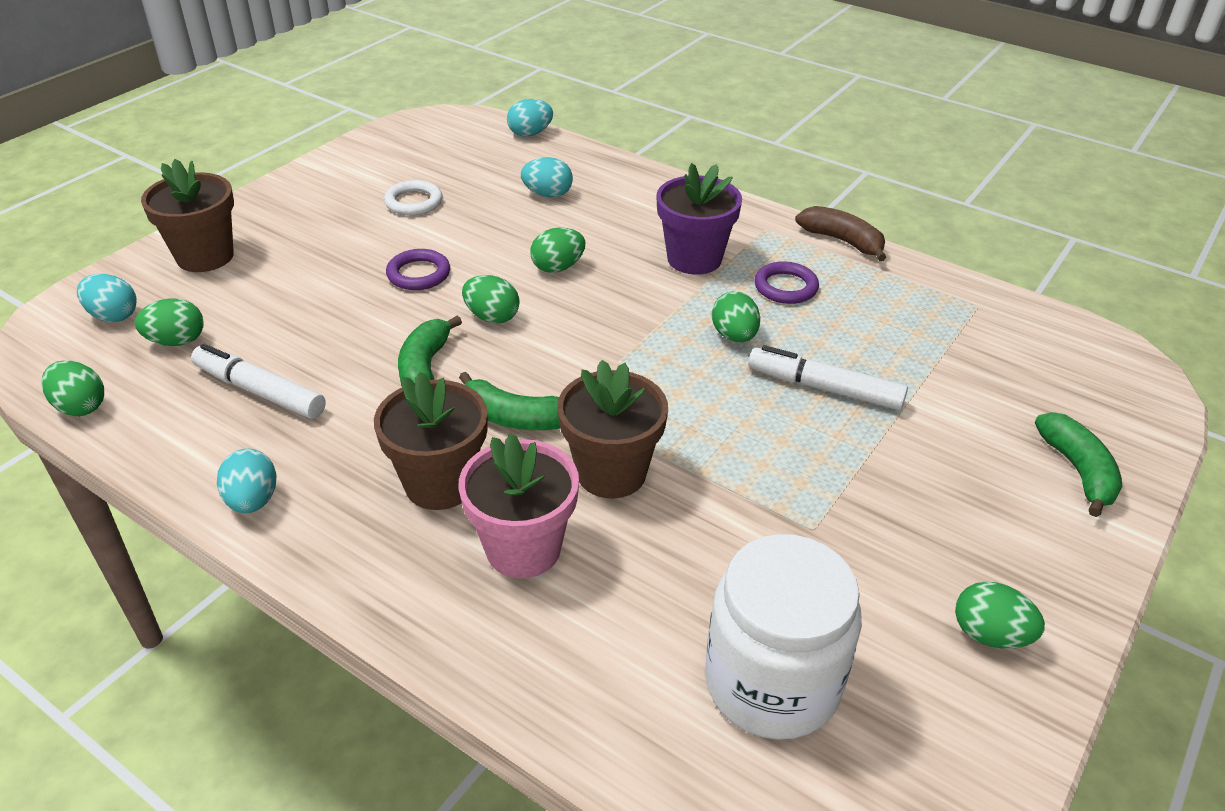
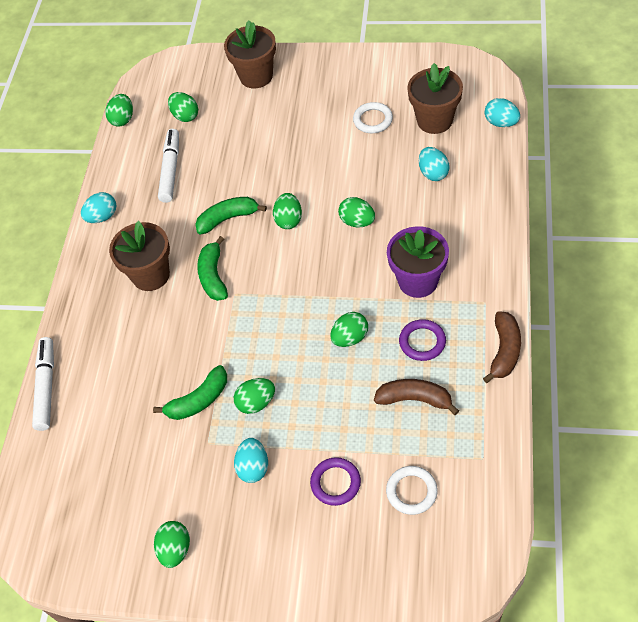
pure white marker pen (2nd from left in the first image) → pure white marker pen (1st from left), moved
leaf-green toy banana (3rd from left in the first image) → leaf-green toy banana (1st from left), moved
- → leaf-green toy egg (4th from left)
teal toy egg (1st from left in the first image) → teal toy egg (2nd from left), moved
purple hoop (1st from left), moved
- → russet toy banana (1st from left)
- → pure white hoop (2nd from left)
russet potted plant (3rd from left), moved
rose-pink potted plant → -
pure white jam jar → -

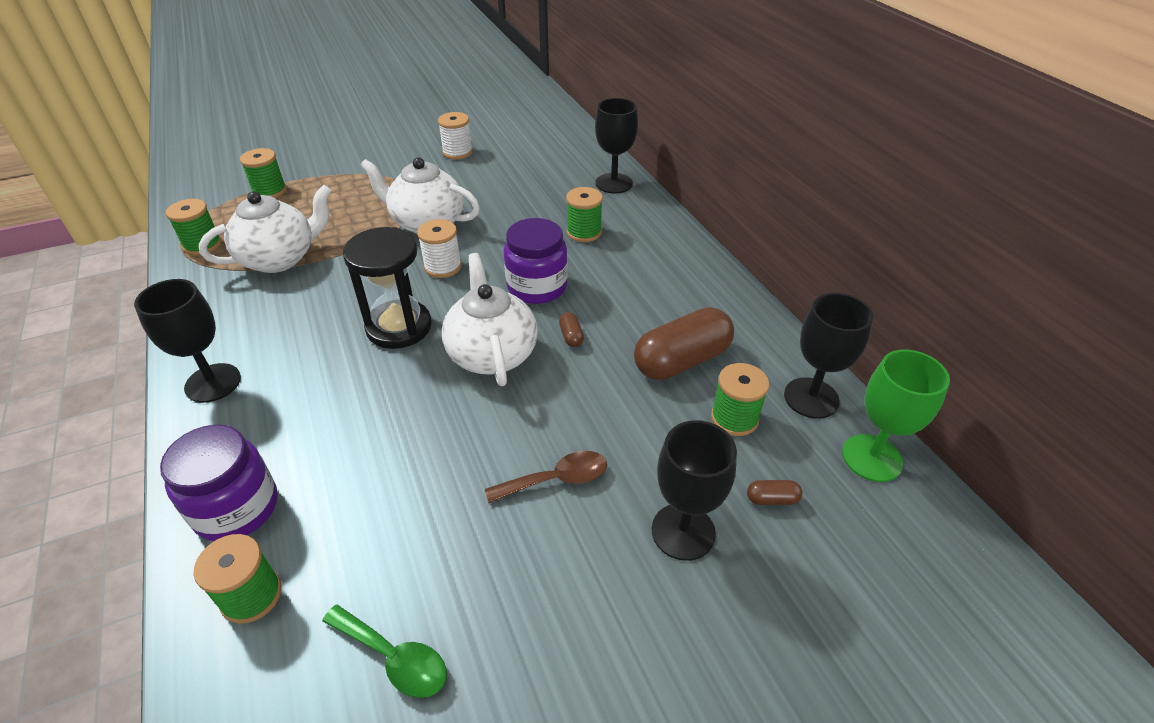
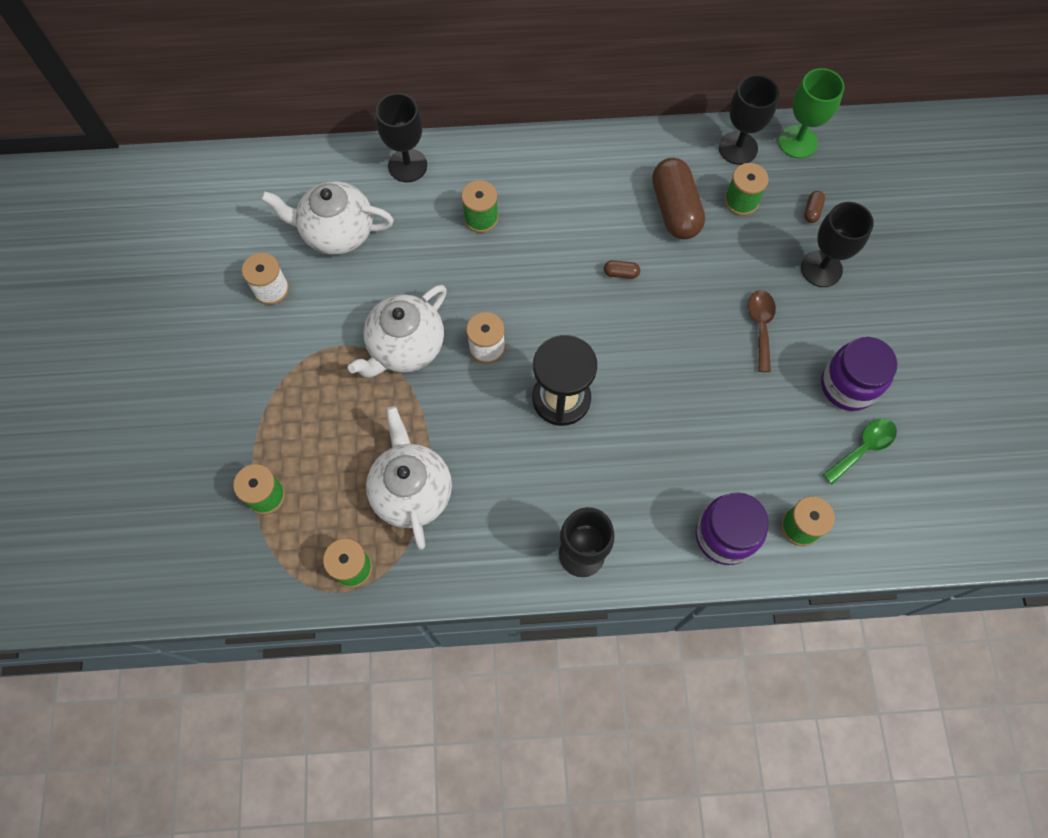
pure white teapot (3rd from left in the first image) → pure white teapot (1st from left), moved
purple jam jar (2nd from left), moved

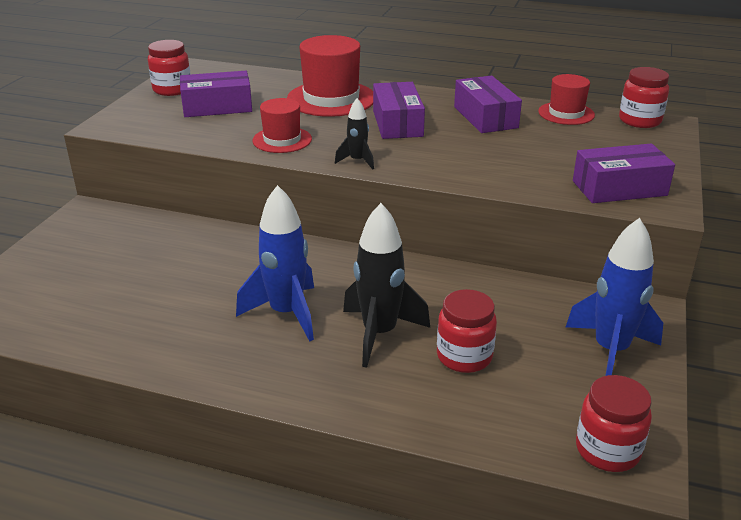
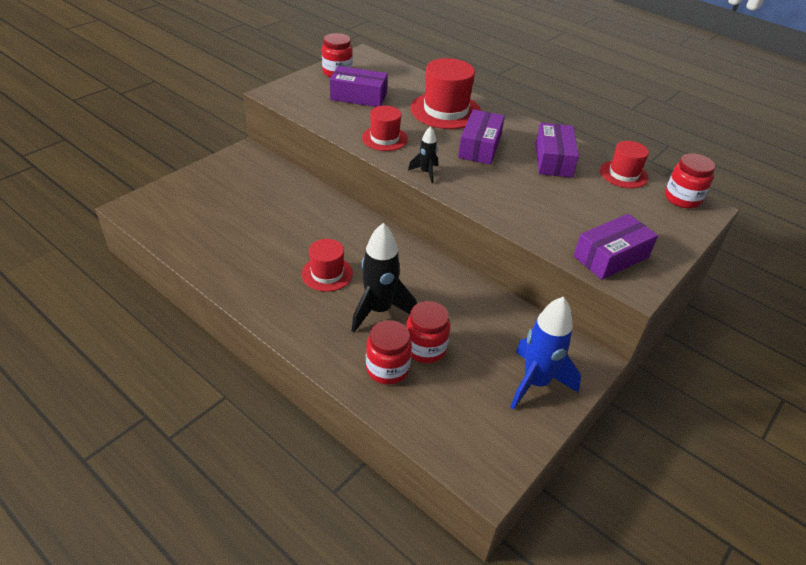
blue toy rocket (1st from left) → red top hat (1st from left)
red jam jar (3rd from left in the first image) → red jam jar (2nd from left), moved
purple parcel (4th from left), 45 degrees counterclockwise

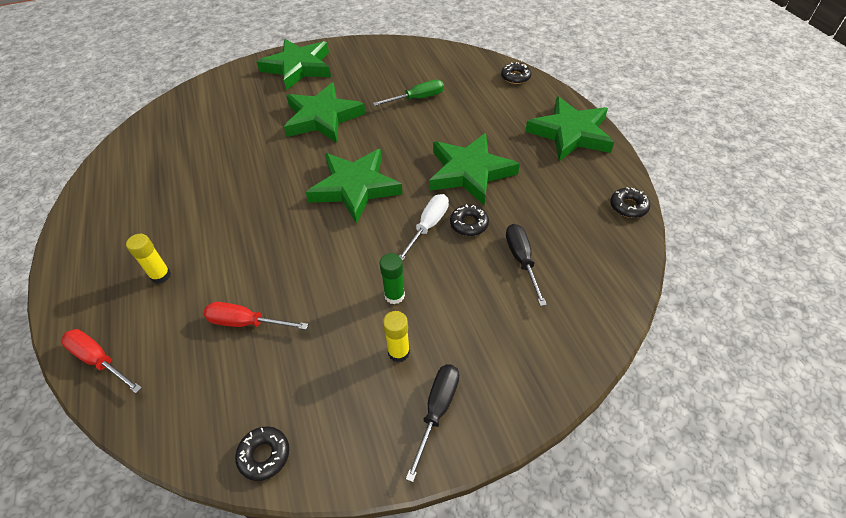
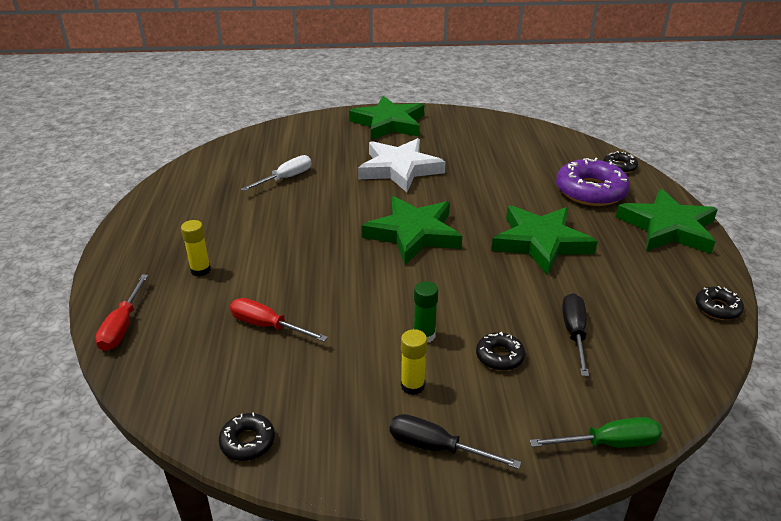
red screwdriver (1st from left), 135 degrees counterclockwise
pure white screwdriver, moved
leaf-green star shape (2nd from left) → pure white star shape
black screwdriver (1st from left), 105 degrees counterclockwise
black glazed donut (2nd from left), moved
leaf-green screwdriver, moved
- → purple glazed donut

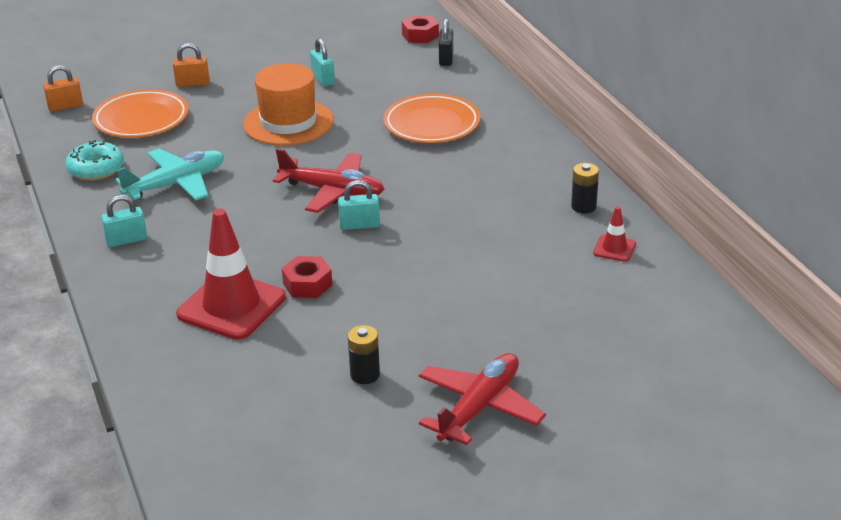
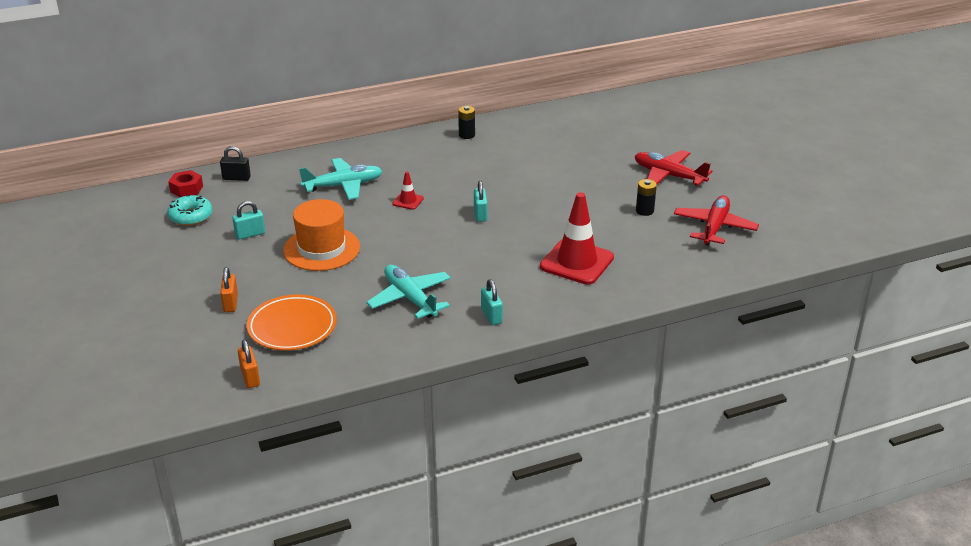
teal glazed donut, moved
orange-coloured plate (2nd from left) → teal toy plane (1st from left)
red traffic cone (2nd from left in the first image) → red traffic cone (1st from left), moved
red toy plane (1st from left in the first image) → red toy plane (2nd from left), moved
red hexagon nut (1st from left) → -

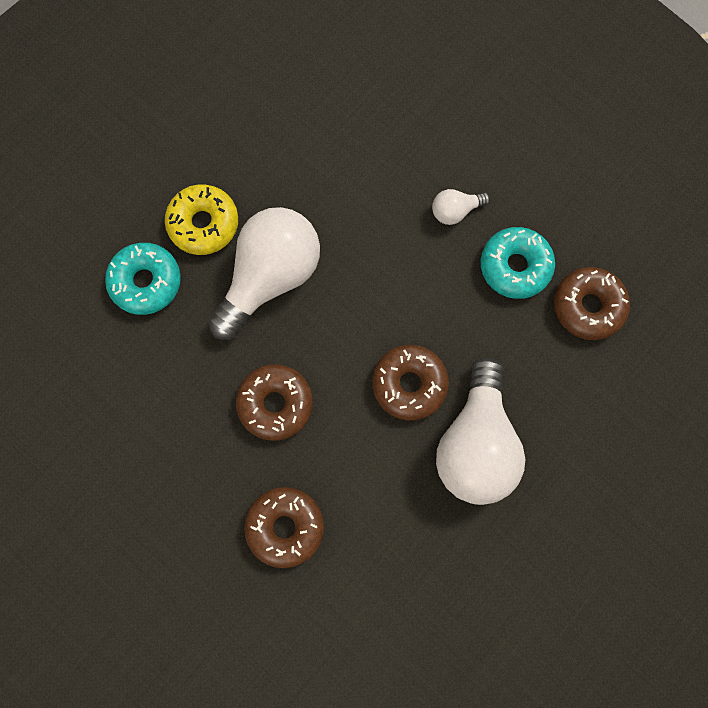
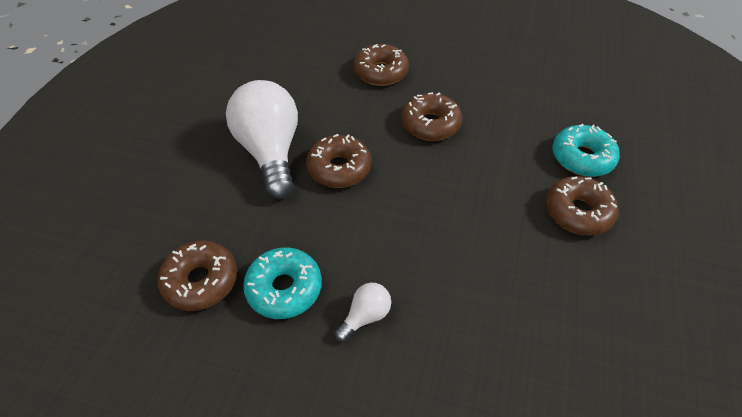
yellow glazed donut → russet glazed donut (5th from left)
pure white light bulb (1st from left) → -

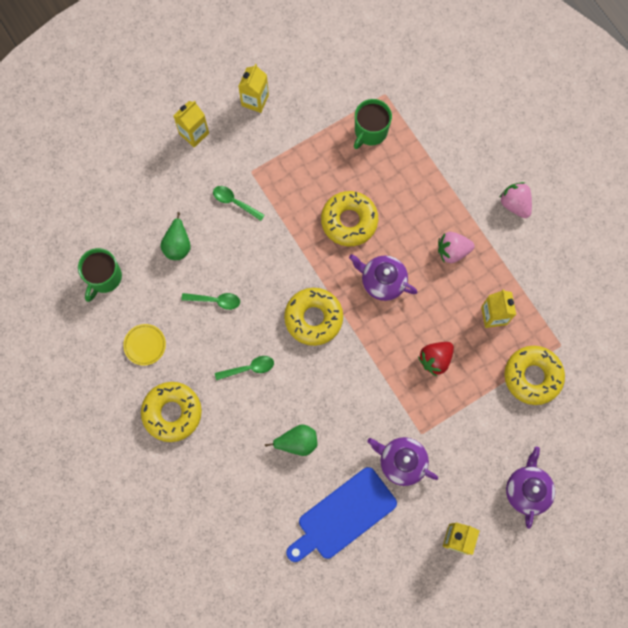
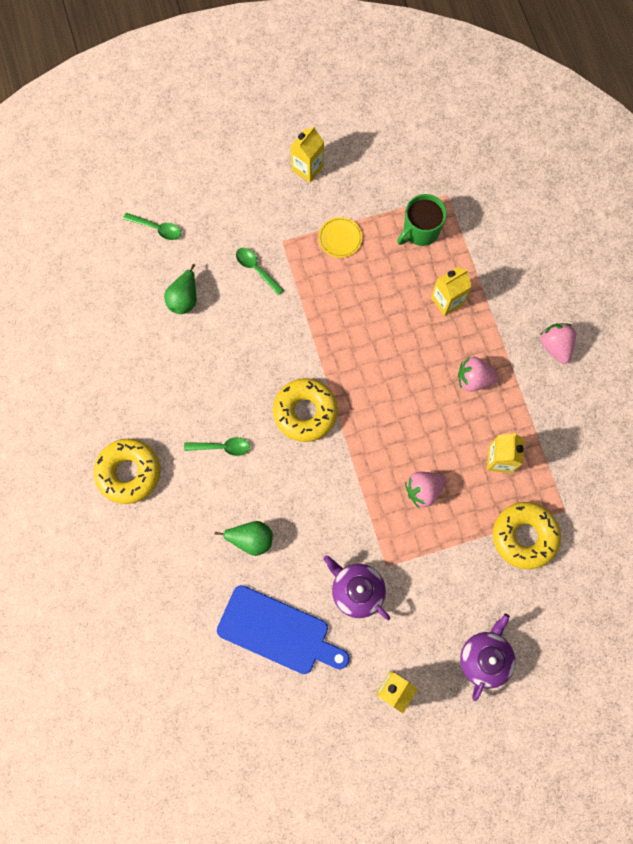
leaf-green spoon (1st from left), moved
blue chopping board, 135 degrees counterclockwise
yellow plate, moved
red berry → rose-pink berry (1st from left)
yellow milk carton (1st from left in the first image) → yellow milk carton (3rd from left), moved
leaf-green mug (1st from left) → -
yellow glazed donut (3rd from left) → -
purple teapot (1st from left) → -

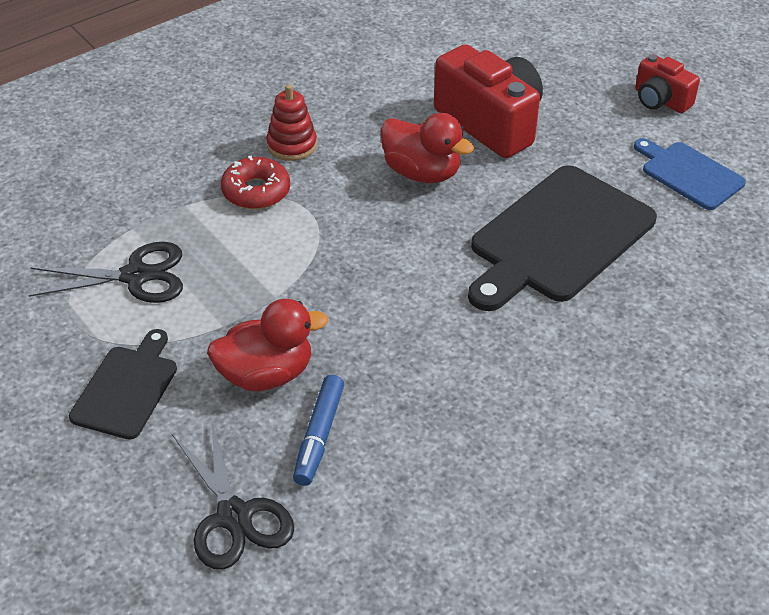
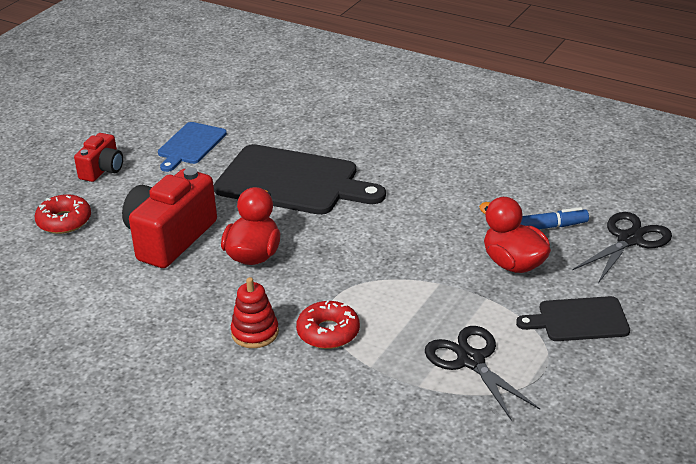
- → red glazed donut (1st from left)

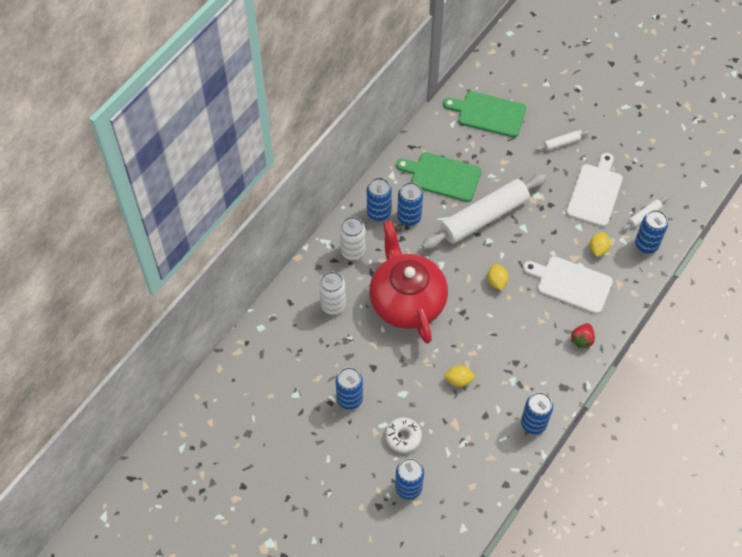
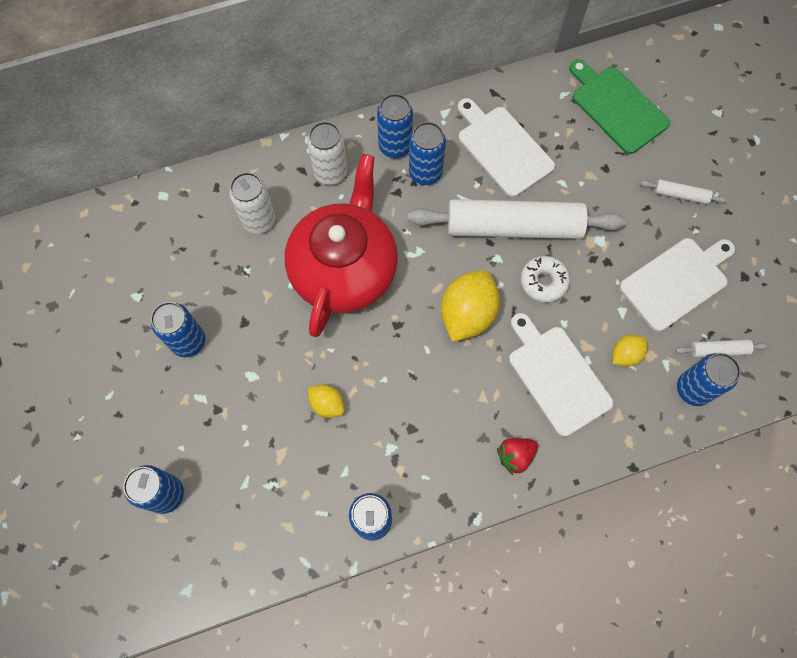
yellow lemon (2nd from left), x1.88
leaf-green chopping board (1st from left) → pure white chopping board (1st from left)
pure white glazed donut, moved

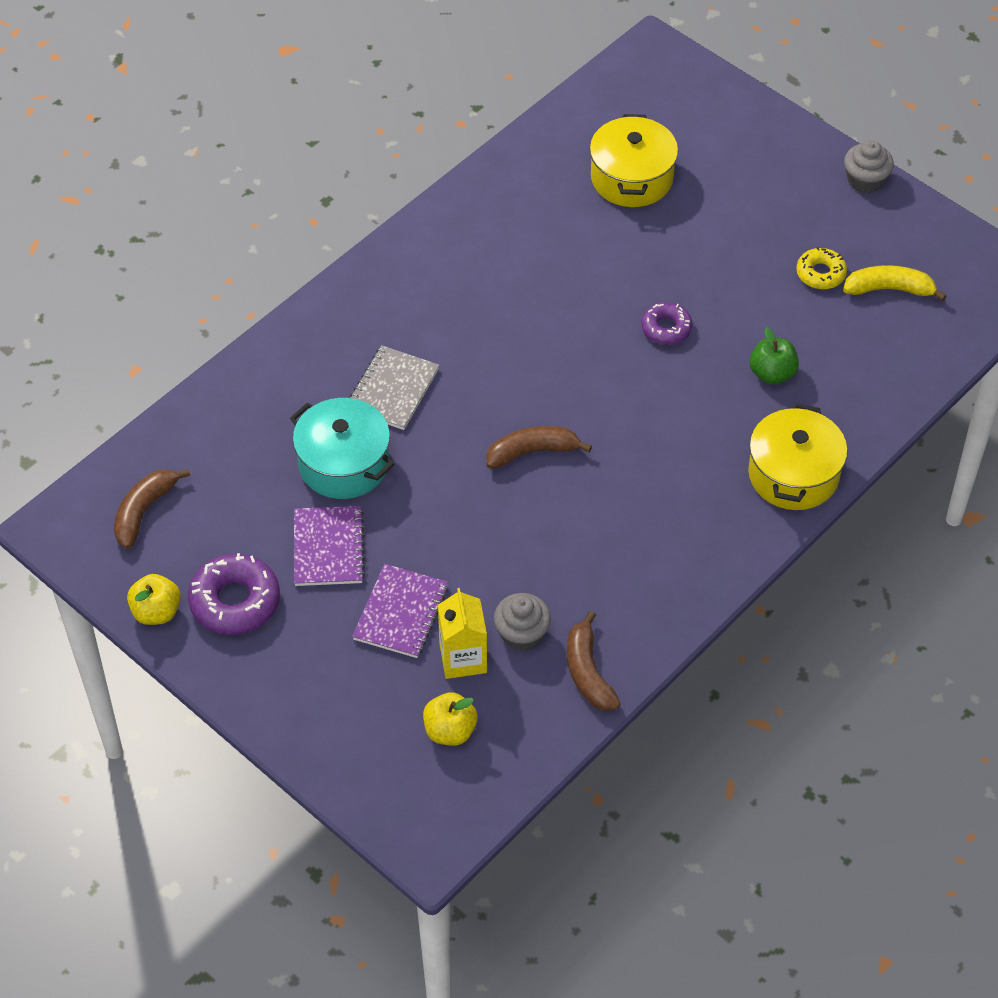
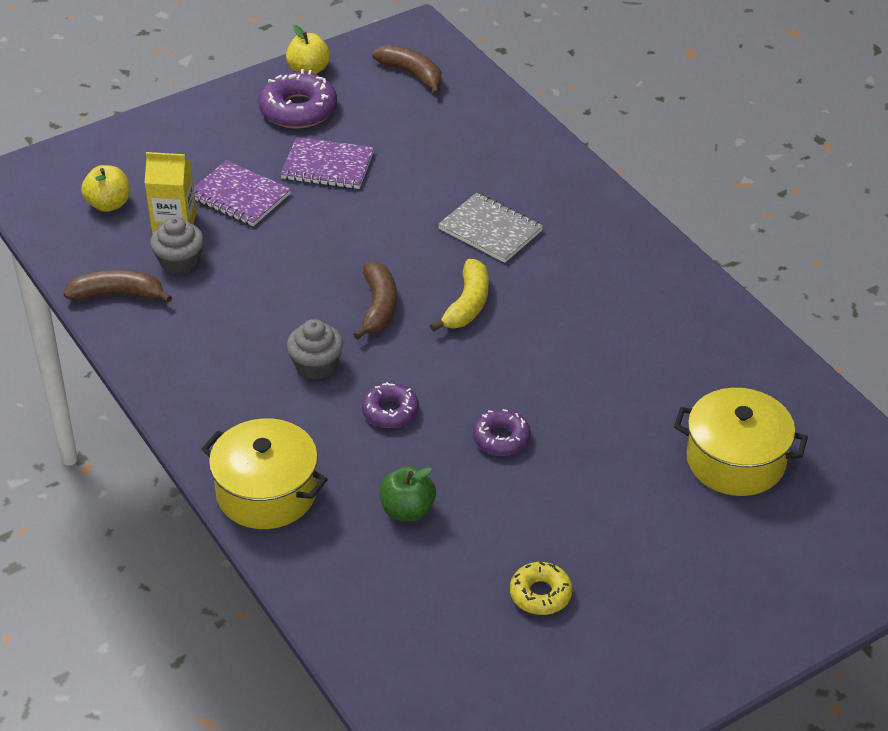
gray cupcake (2nd from left), moved
- → purple glazed donut (2nd from left)
yellow toy banana, moved
teal pot → -

